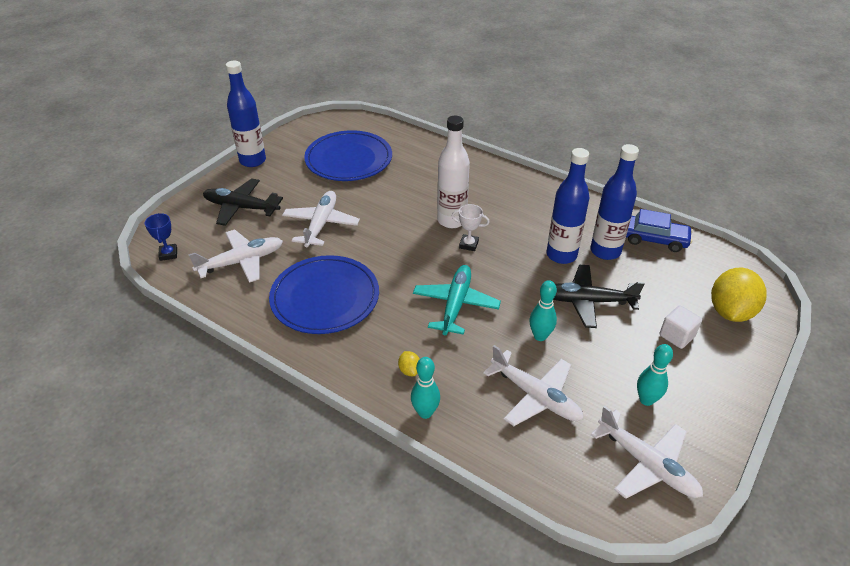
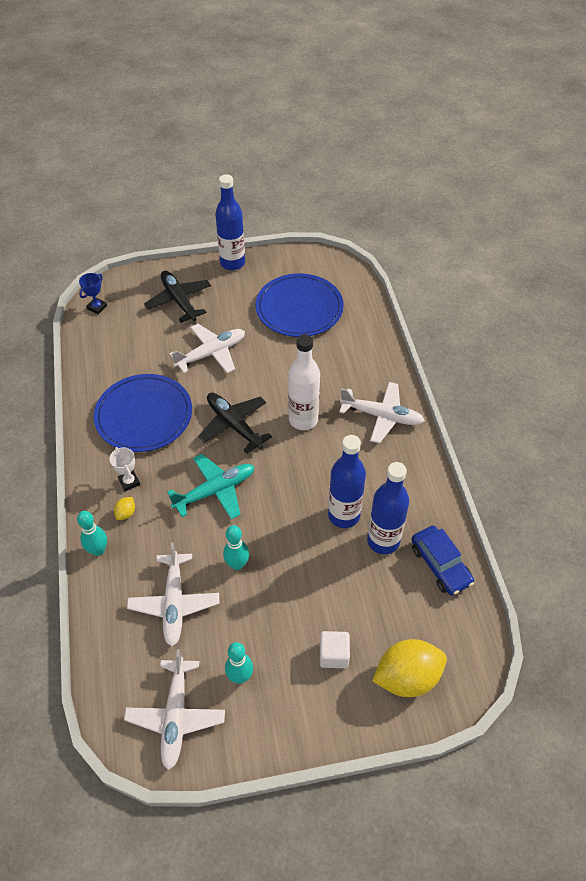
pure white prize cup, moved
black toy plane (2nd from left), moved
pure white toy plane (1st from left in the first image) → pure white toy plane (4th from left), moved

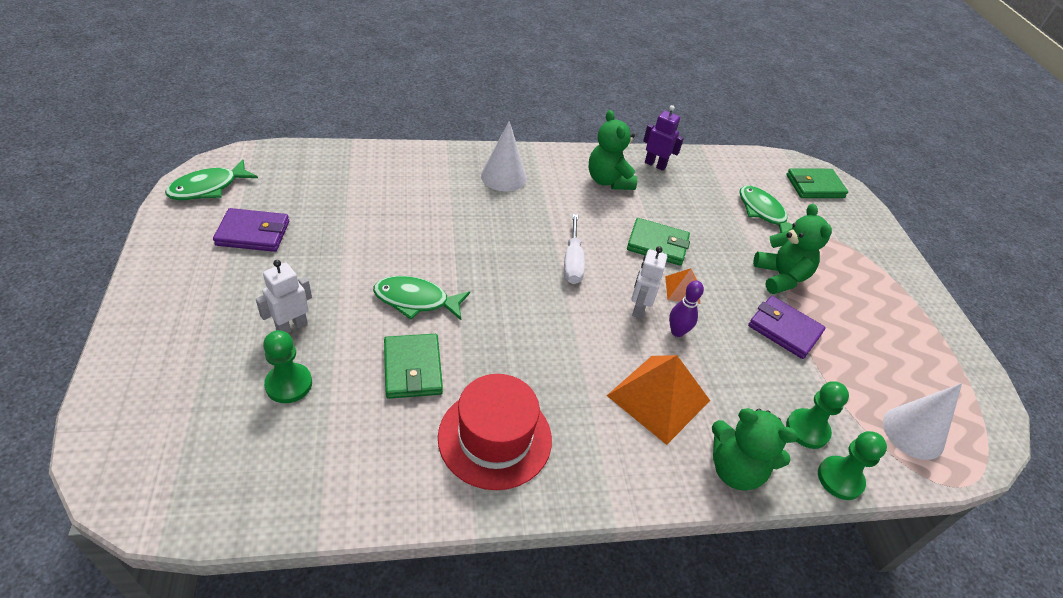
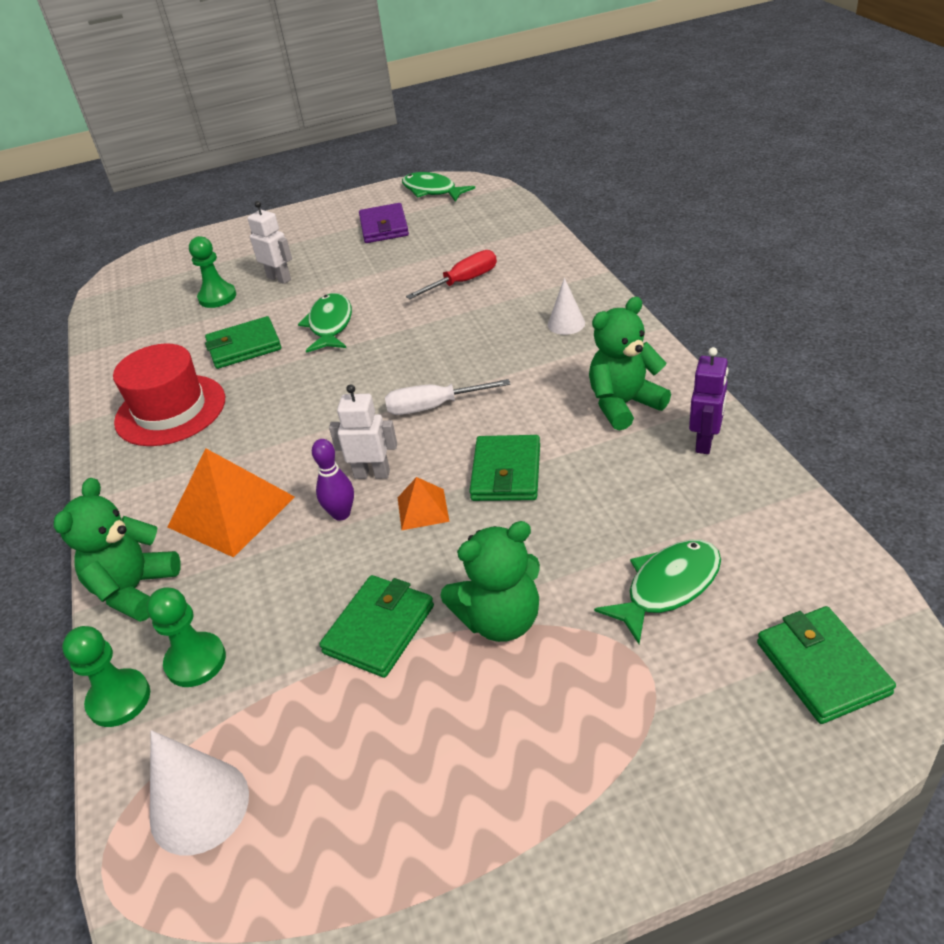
purple card wallet (2nd from left) → leaf-green card wallet (2nd from left)
- → red screwdriver
pure white cone shape (1st from left in the first image) → pure white cone shape (2nd from left), x0.61

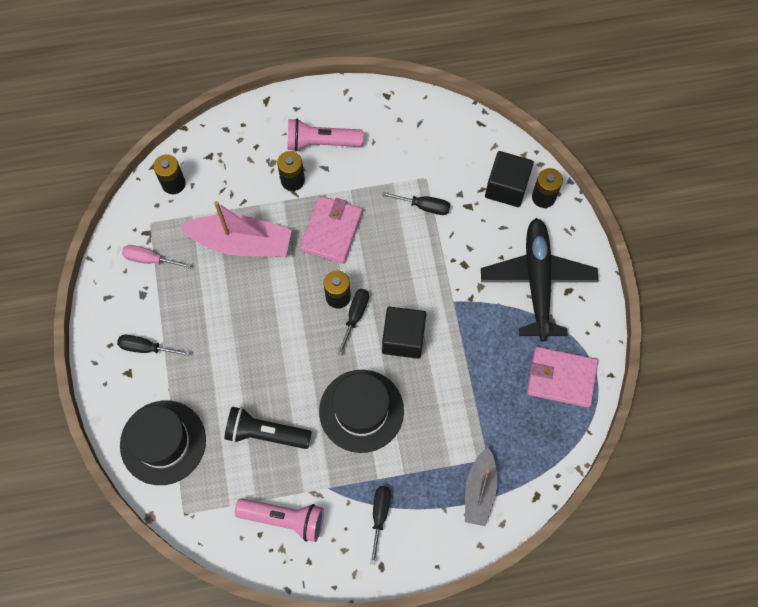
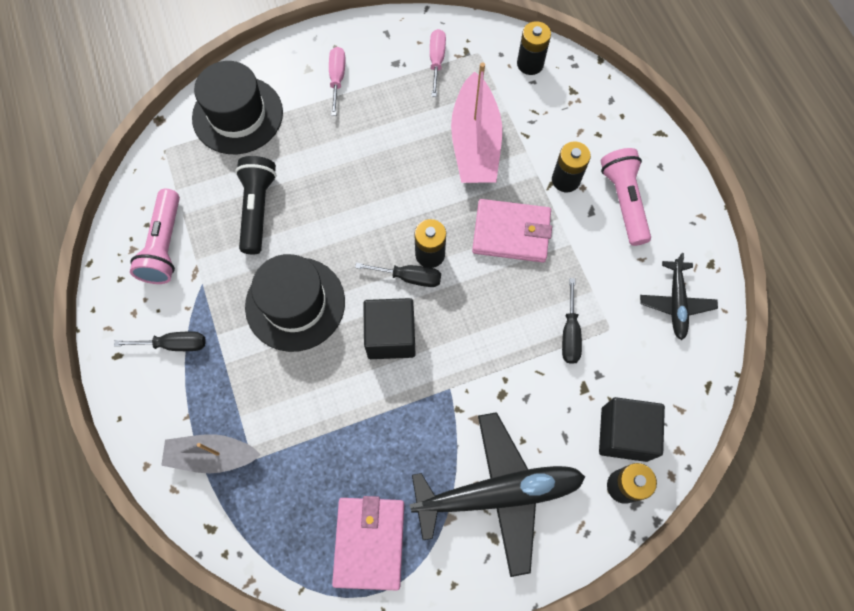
black screwdriver (1st from left) → rose-pink screwdriver (1st from left)
- → black toy plane (2nd from left)

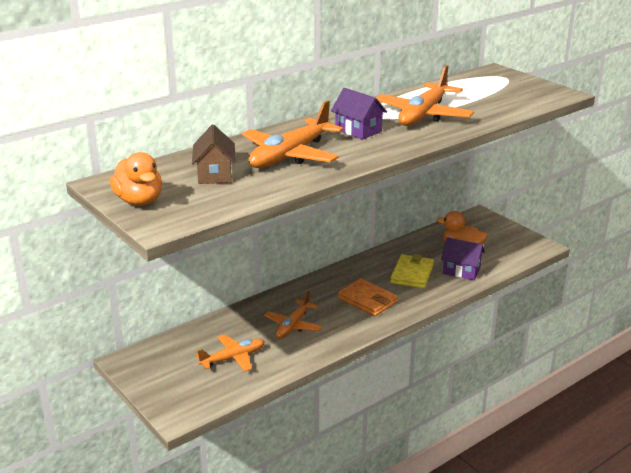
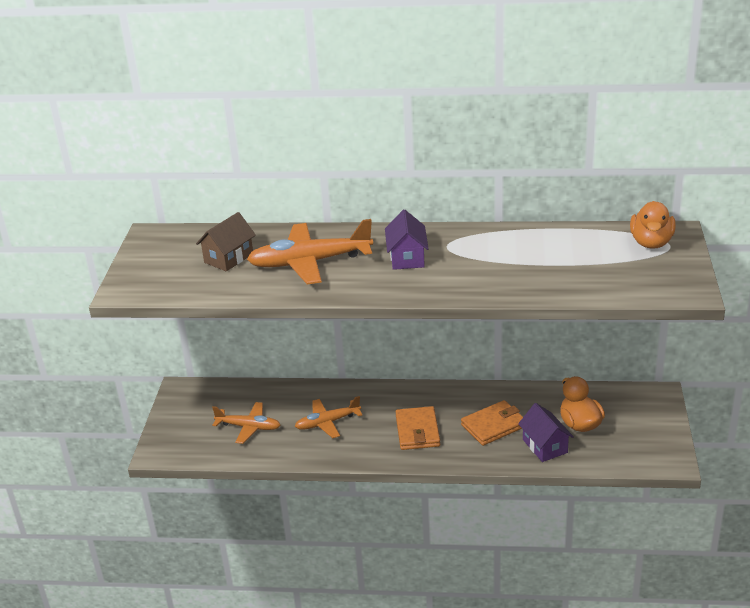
yellow card wallet → orange-coloured card wallet (2nd from left)
orange-coloured rubber duck (1st from left in the first image) → orange-coloured rubber duck (2nd from left), moved
orange-coloured toy plane (4th from left) → -

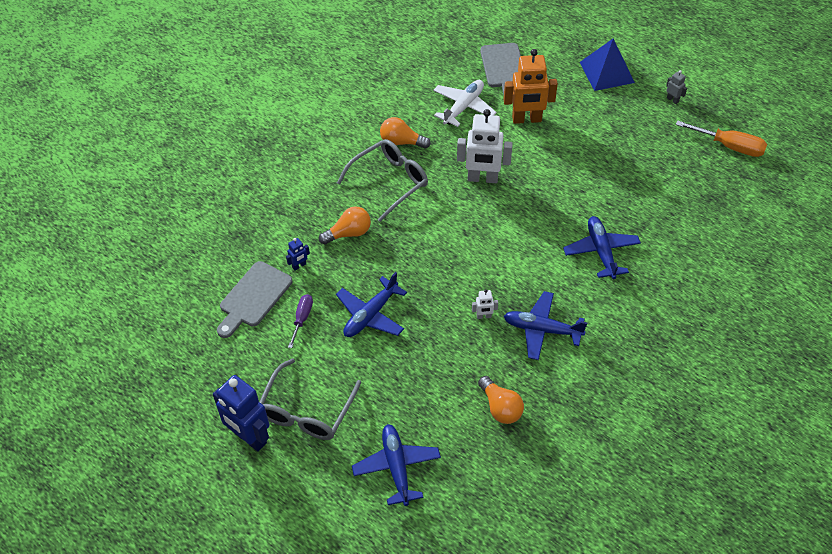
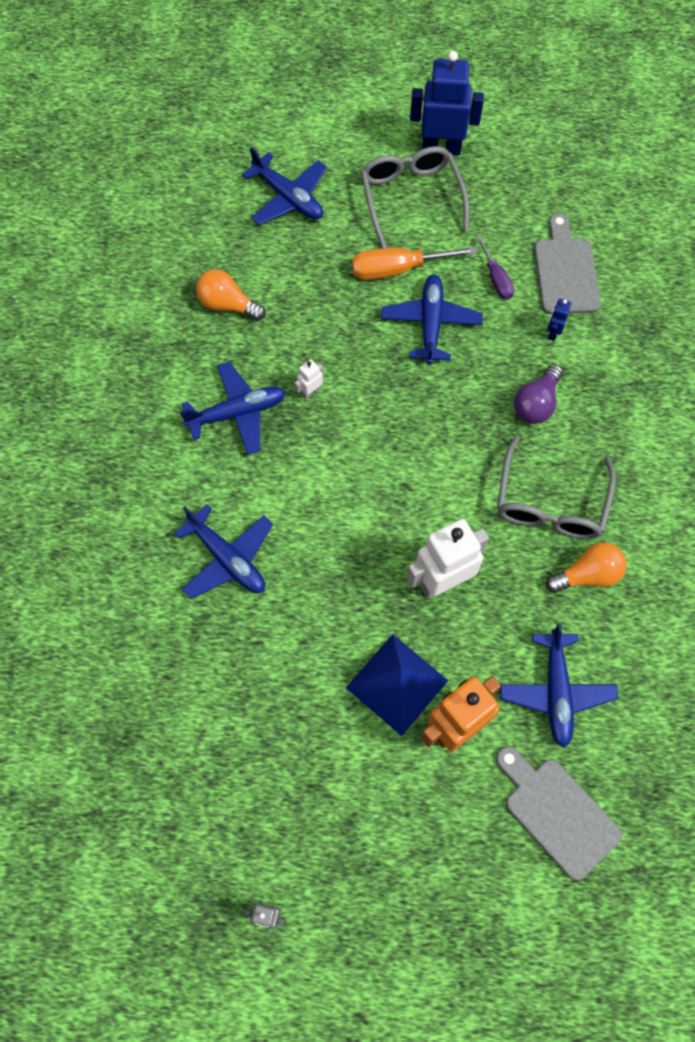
blue solid pyramid, moved
orange-coloured screwdriver, moved
pure white toy plane → blue toy plane (5th from left)
orange-coloured light bulb (1st from left) → purple light bulb

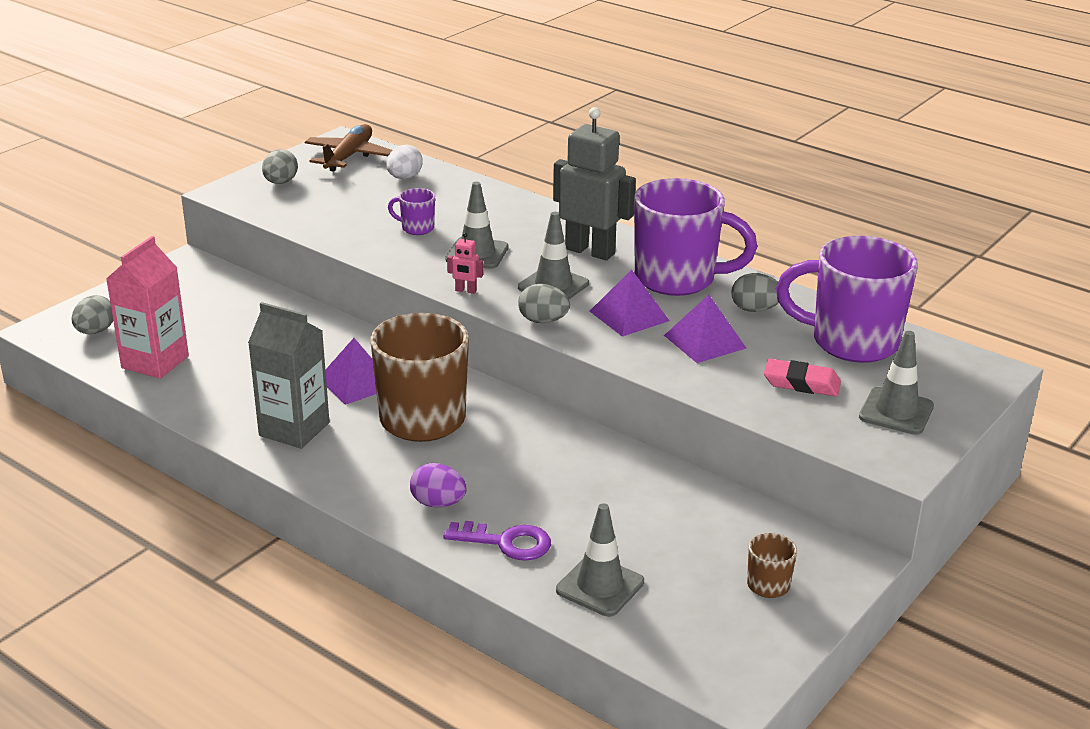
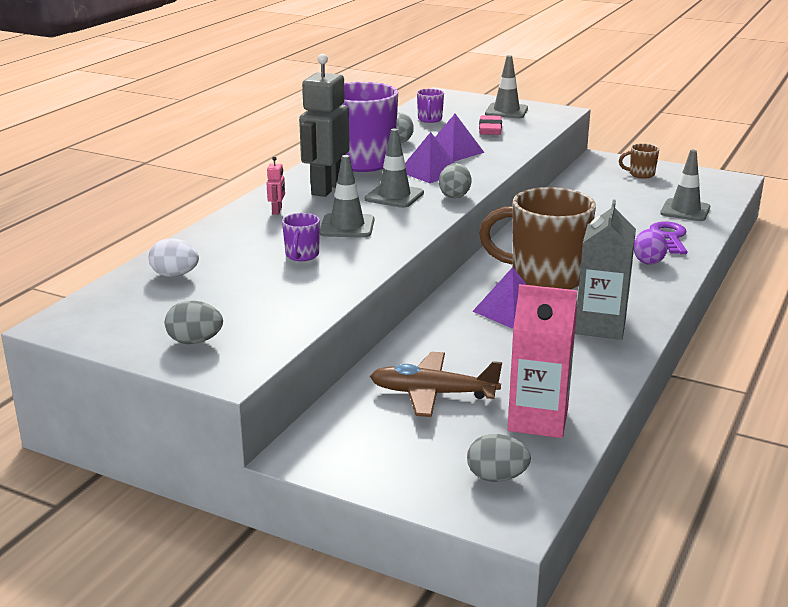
rose-pink robot, moved
russet toy plane, moved
purple mug (3rd from left), x0.43

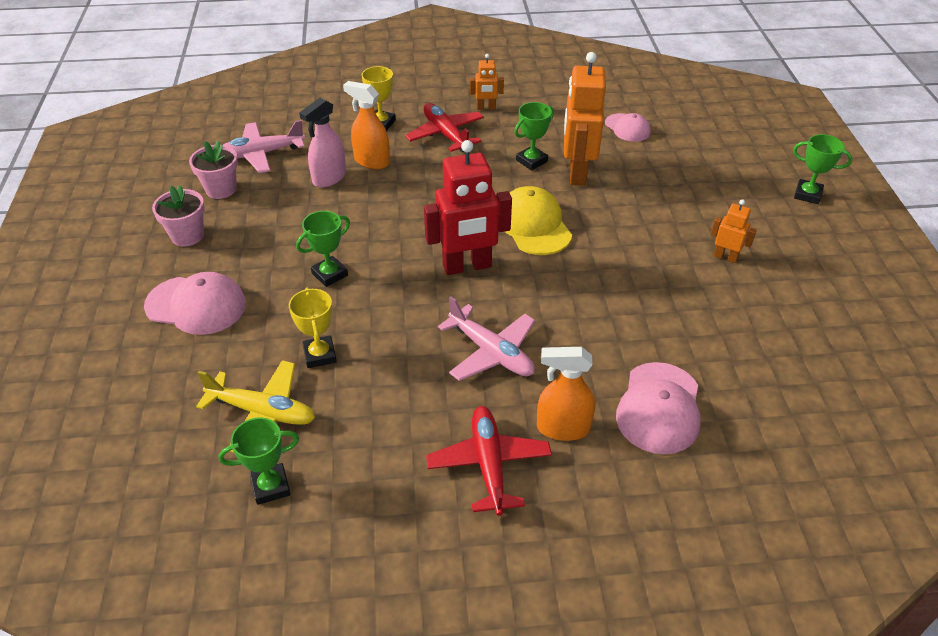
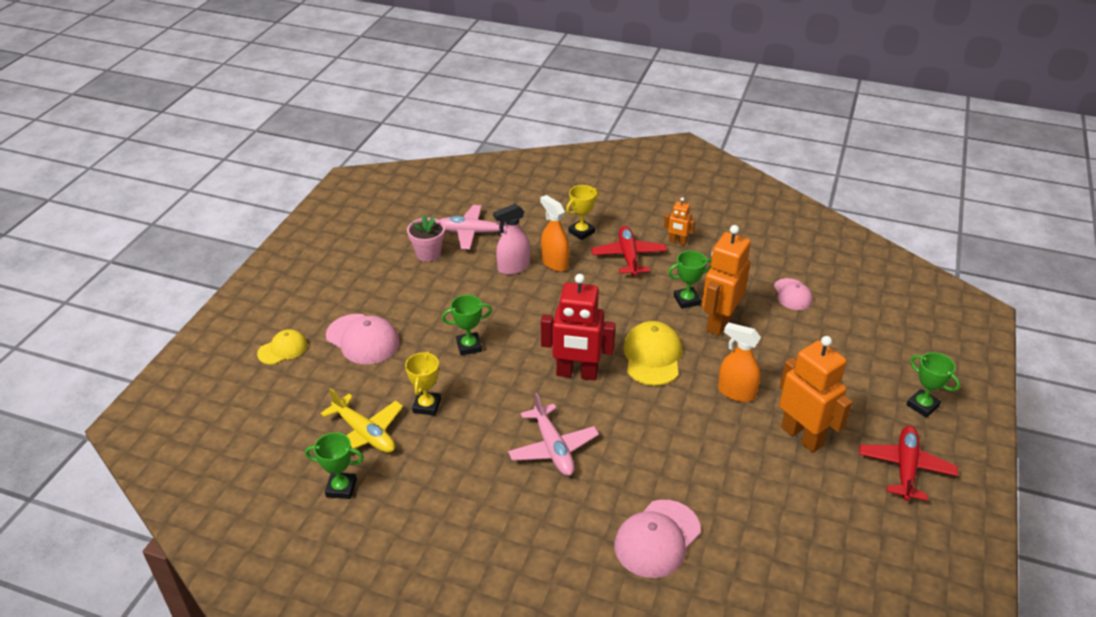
- → yellow peaked cap (1st from left)
orange-coloured spray cleaner (2nd from left), moved
orange-coloured robot (3rd from left), x2.03
red toy plane (2nd from left), moved
rose-pink potted plant (1st from left) → -

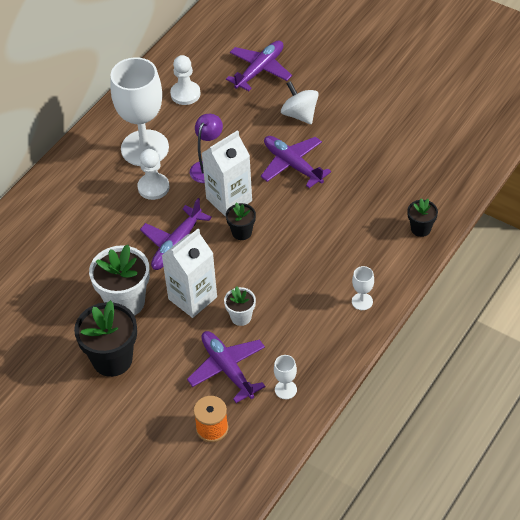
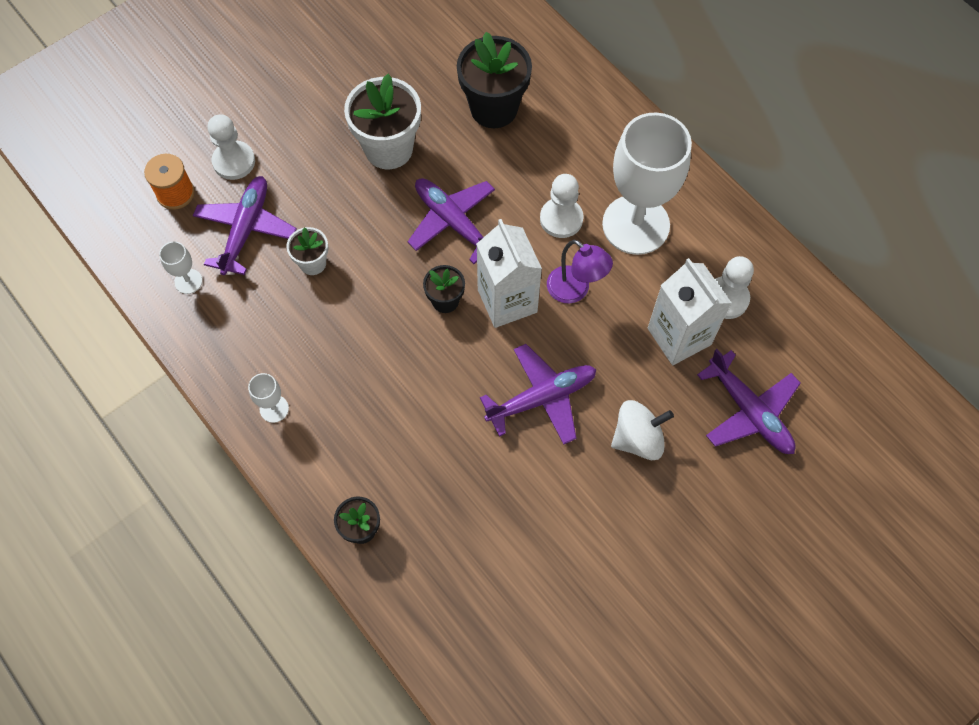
purple toy plane (2nd from left in the first image) → purple toy plane (1st from left), 60 degrees counterclockwise
- → pure white chess pawn (1st from left)
black potted plant (1st from left in the first image) → black potted plant (3rd from left), moved
pure white milk carton (1st from left in the first image) → pure white milk carton (2nd from left), moved

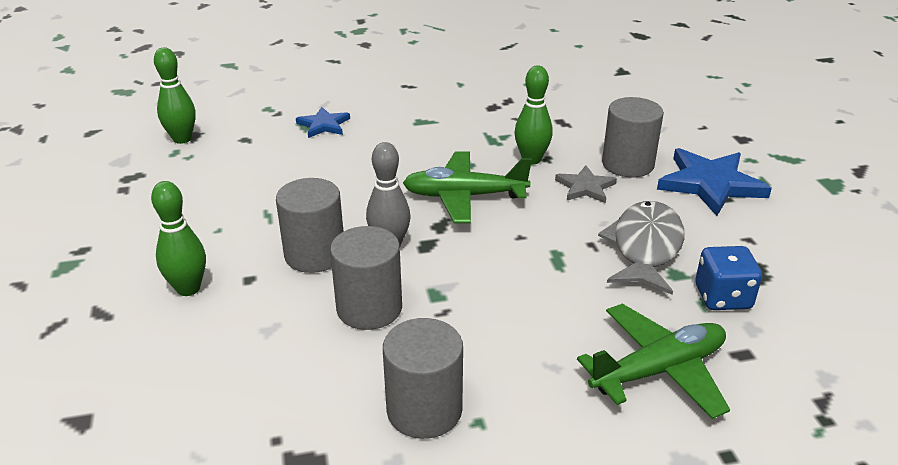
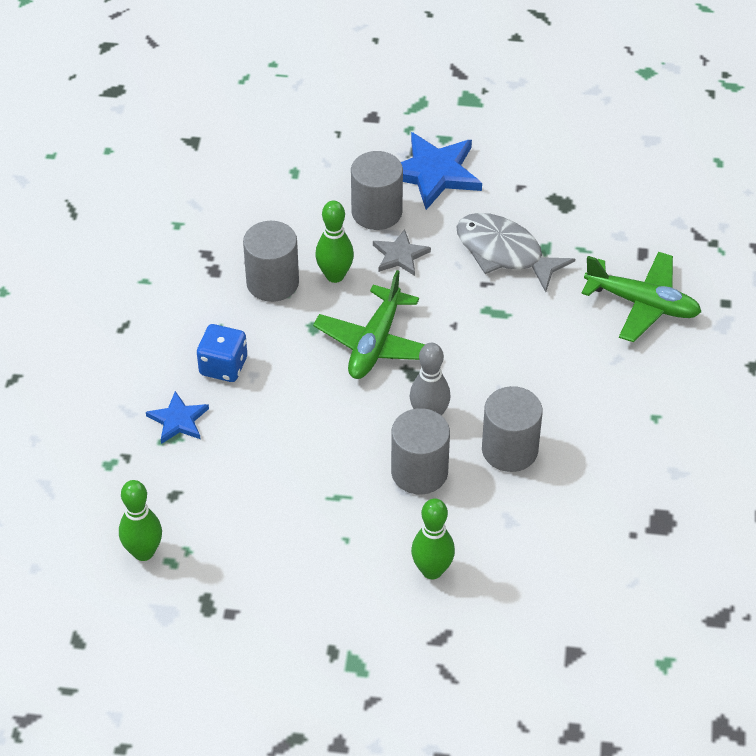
blue dice, moved
gray solid cylinder (3rd from left in the first image) → gray solid cylinder (1st from left), moved
leaf-green toy plane (2nd from left), 120 degrees clockwise

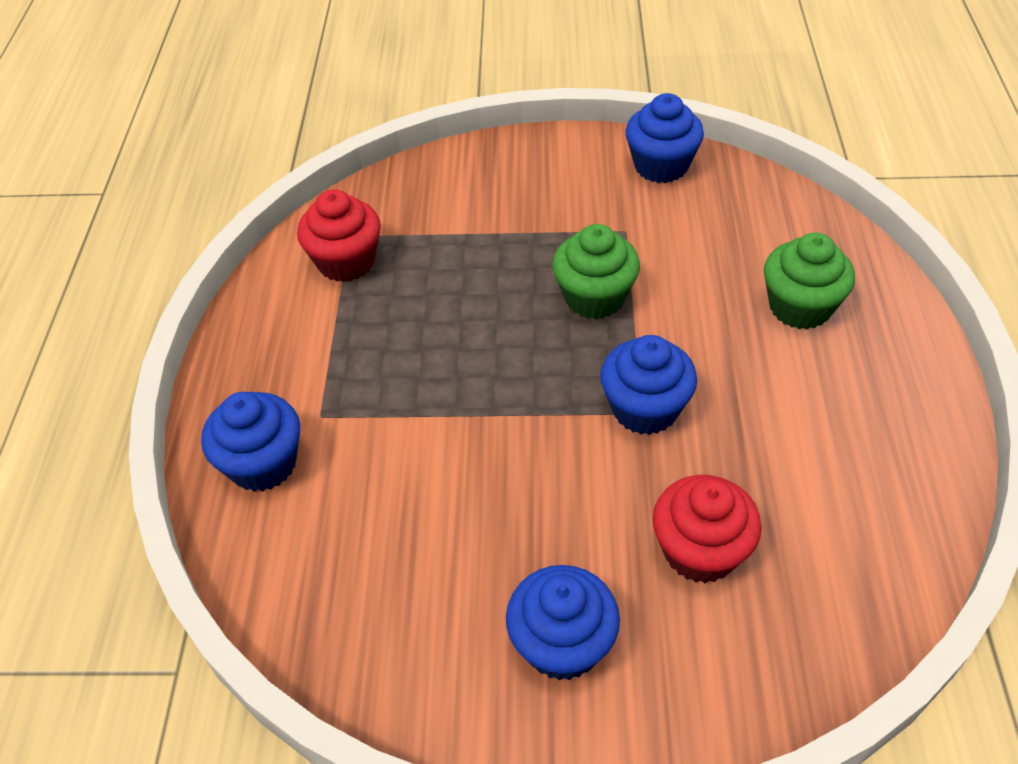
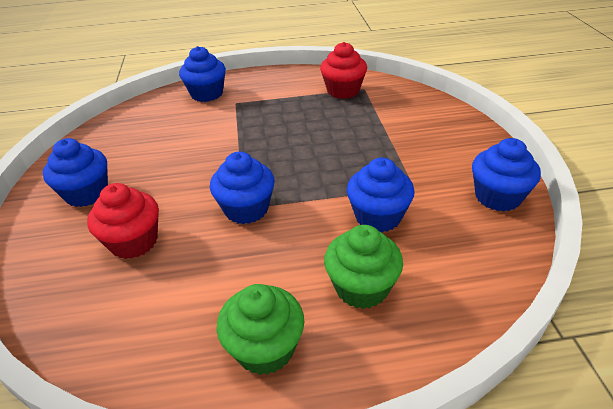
leaf-green cupcake (1st from left), moved
- → blue cupcake (4th from left)

